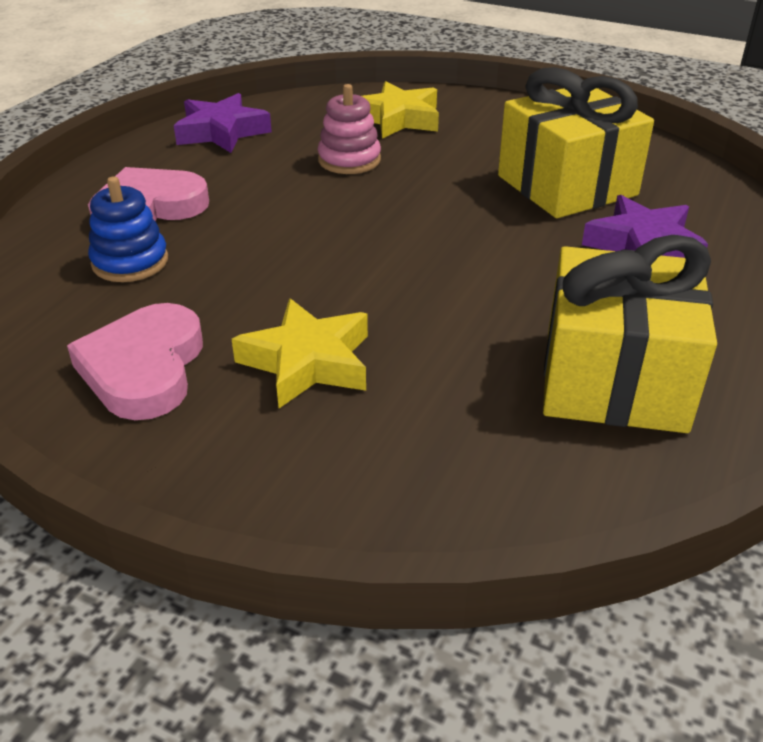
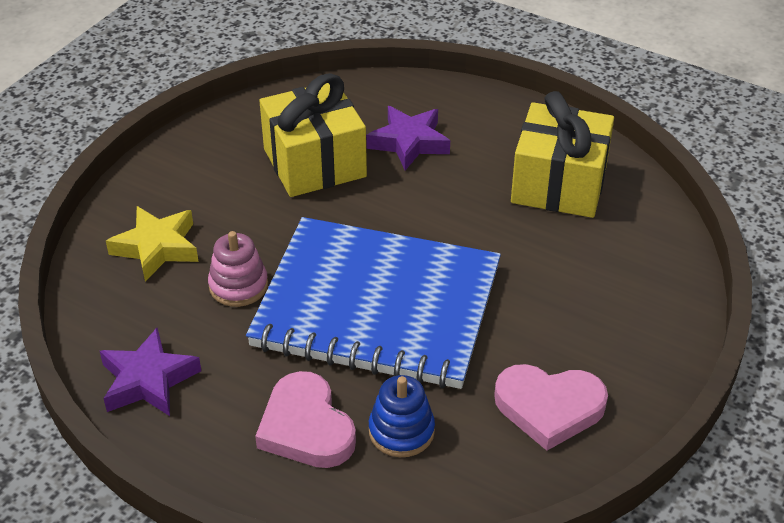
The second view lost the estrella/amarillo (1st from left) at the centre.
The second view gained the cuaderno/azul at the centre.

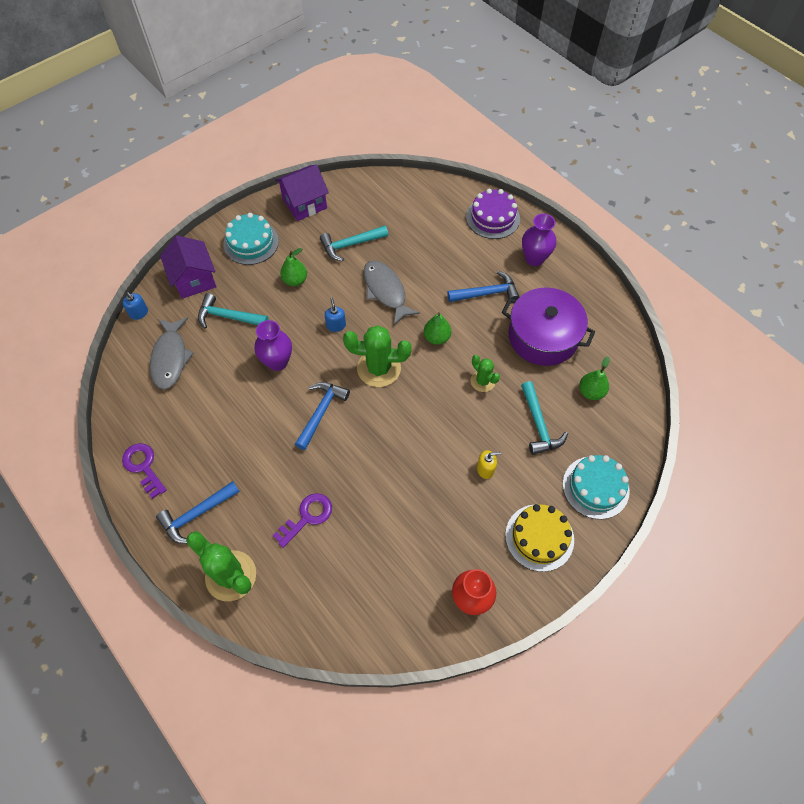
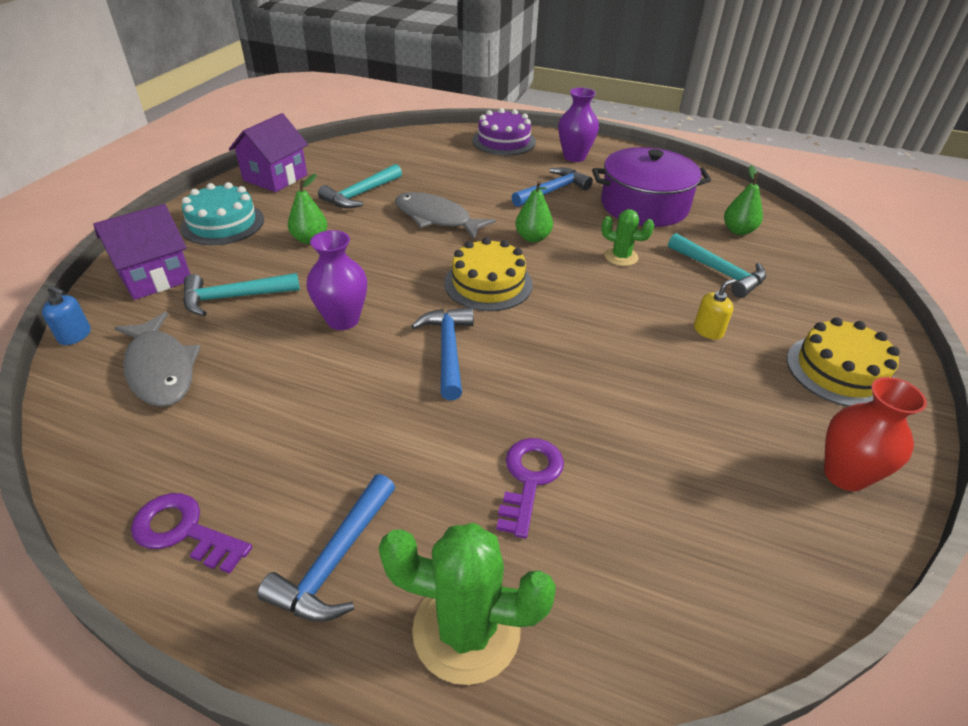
The casa/morado (1st from left) at the top left ended up facing another way, 75 degrees counterclockwise from before.
The second view lost the dispensador de jabón/azul (2nd from left) at the centre.
Where the cactus/verde (2nd from left) stood at the centre, the tarta/amarillo (1st from left) came to stand at the centre.
The second view lost the tarta/turquesa (2nd from left) at the middle right.

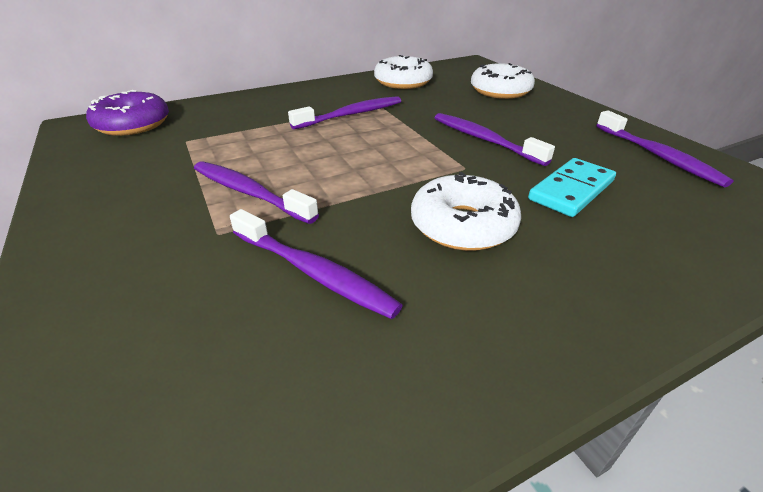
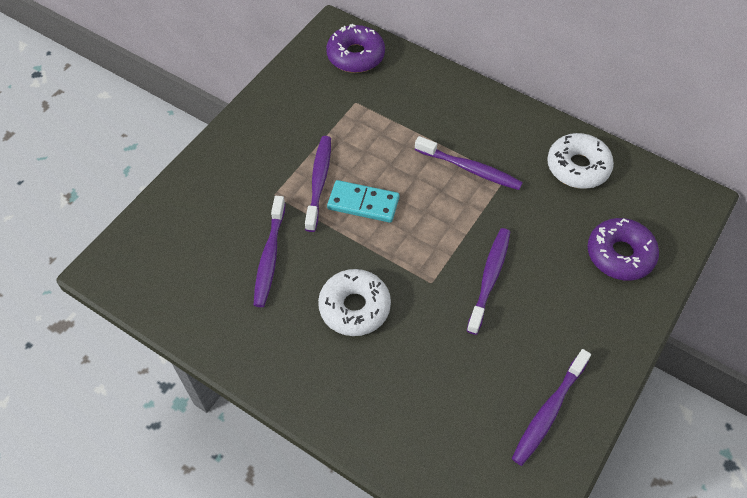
What was the rosquilla/blanco (3rd from left) at the top centre turned into the rosquilla/morado (2nd from left) at the middle right.
The ficha de dominó/turquesa ended up elsewhere, having gone from the middle right to the centre.

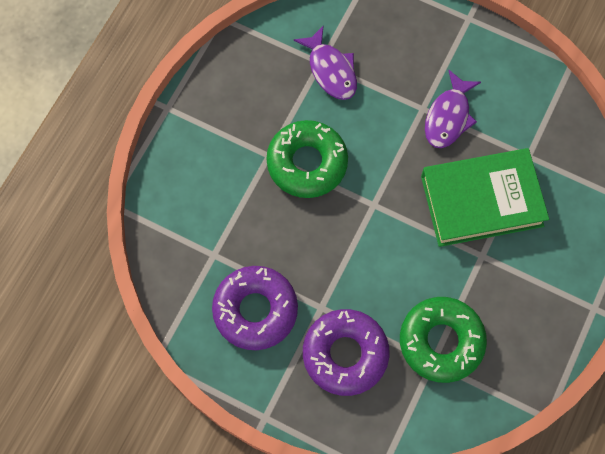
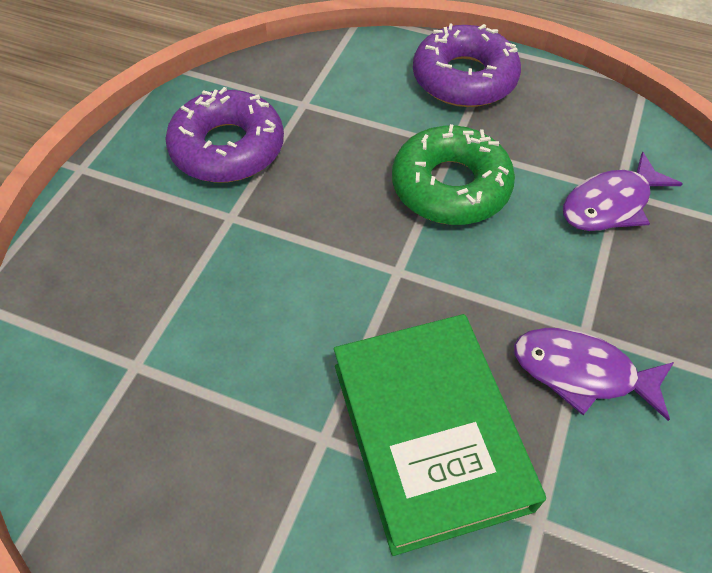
The second view lost the rosquilla/verde (2nd from left) at the bottom right.
The rosquilla/morado (2nd from left) ended up elsewhere, having gone from the bottom centre to the top centre.

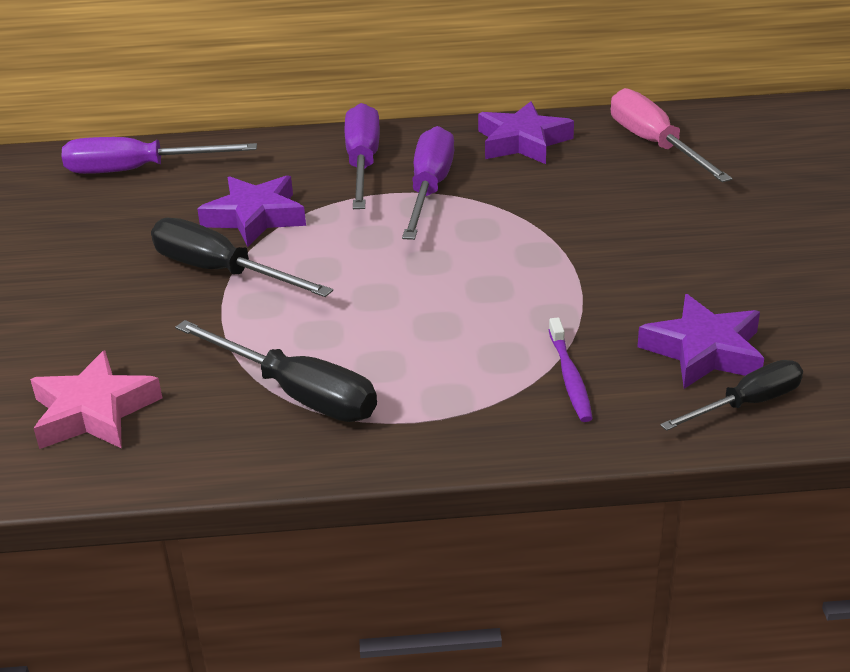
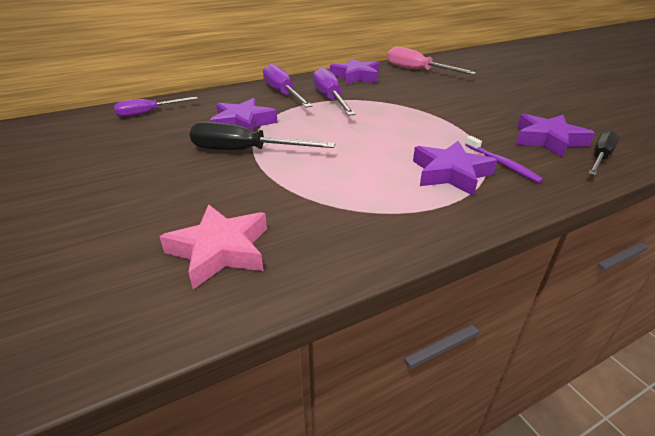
The size of the destornillador/morado (1st from left) at the top left changed by a factor of 0.66.
The second view lost the destornillador/negro (2nd from left) at the middle left.
The second view gained the estrella/morado (3rd from left) at the middle right.

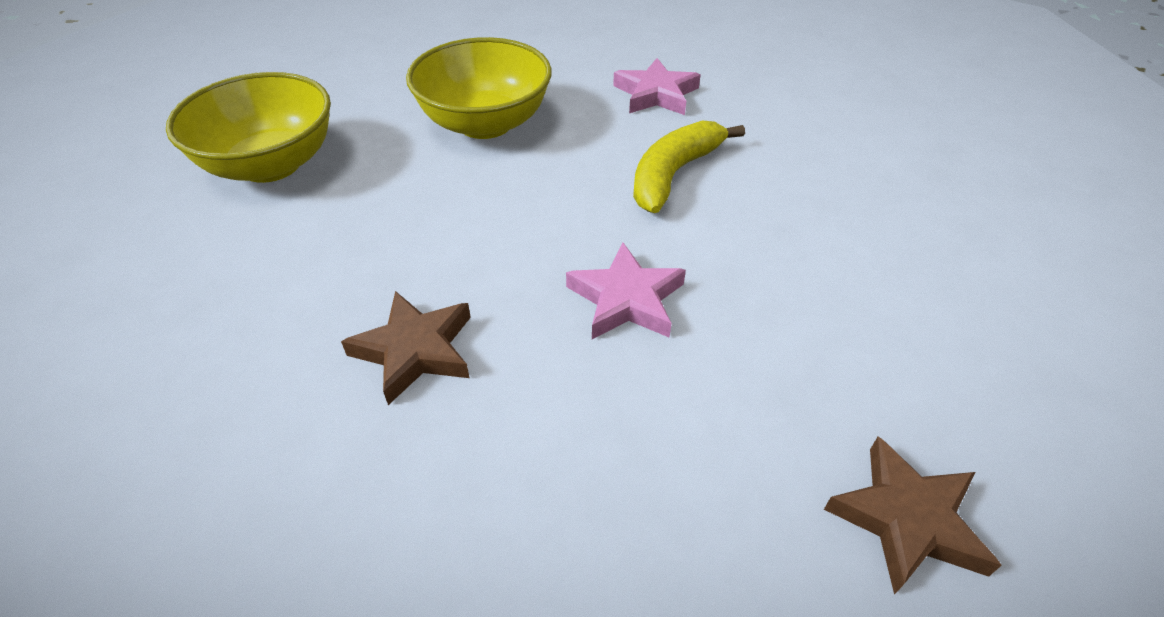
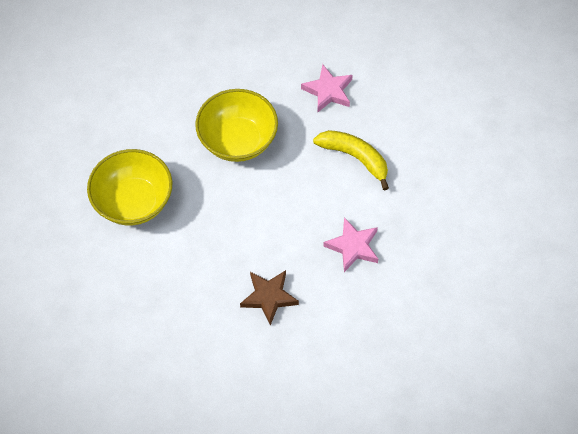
The plátano/amarillo at the top centre ended up facing another way, 105 degrees clockwise from before.
The second view lost the estrella/marrón (2nd from left) at the bottom right.

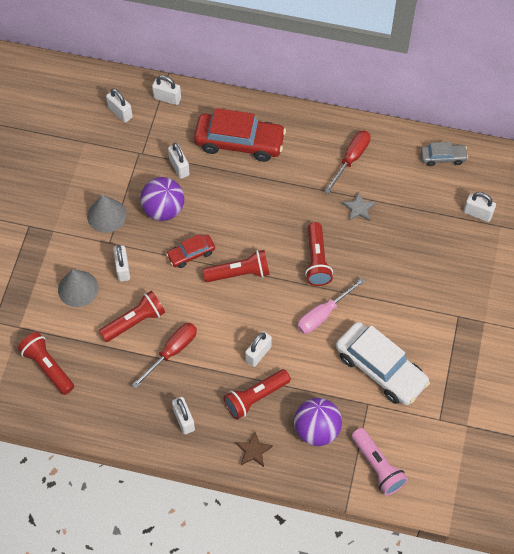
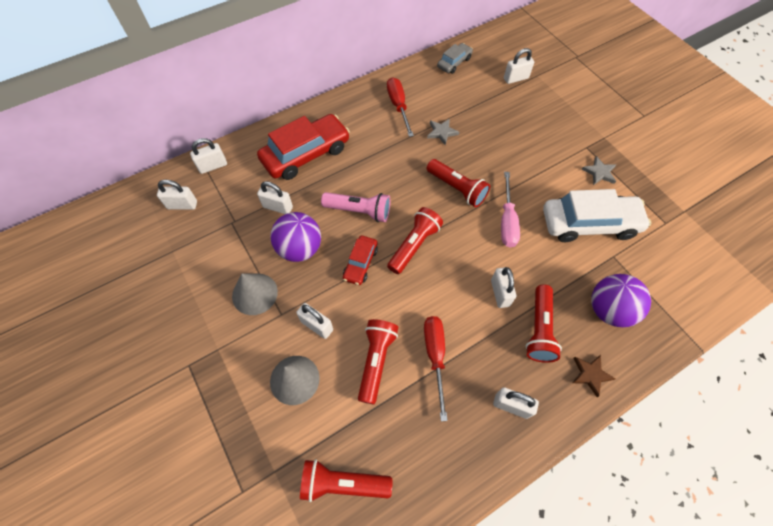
The lámpara de mano/rosa ended up elsewhere, having gone from the bottom right to the centre.
The second view gained the estrella/gris (2nd from left) at the top right.

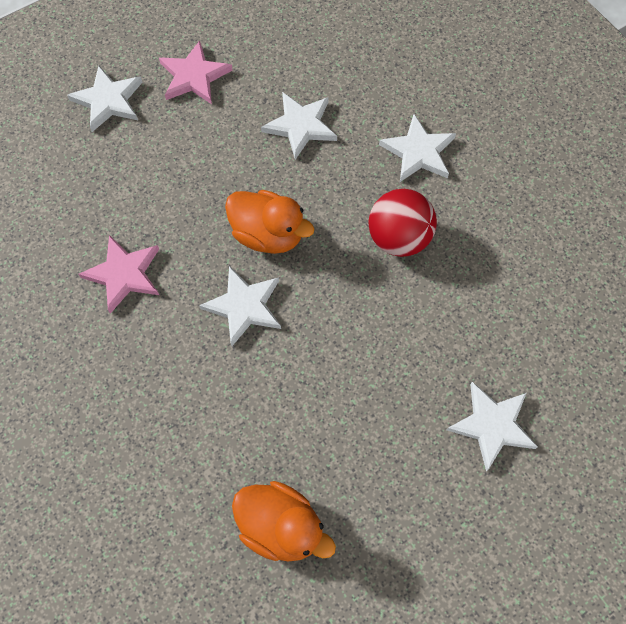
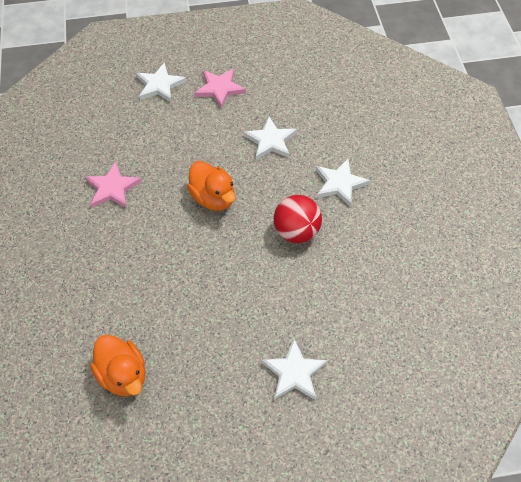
The second view lost the estrella/blanco (2nd from left) at the centre.

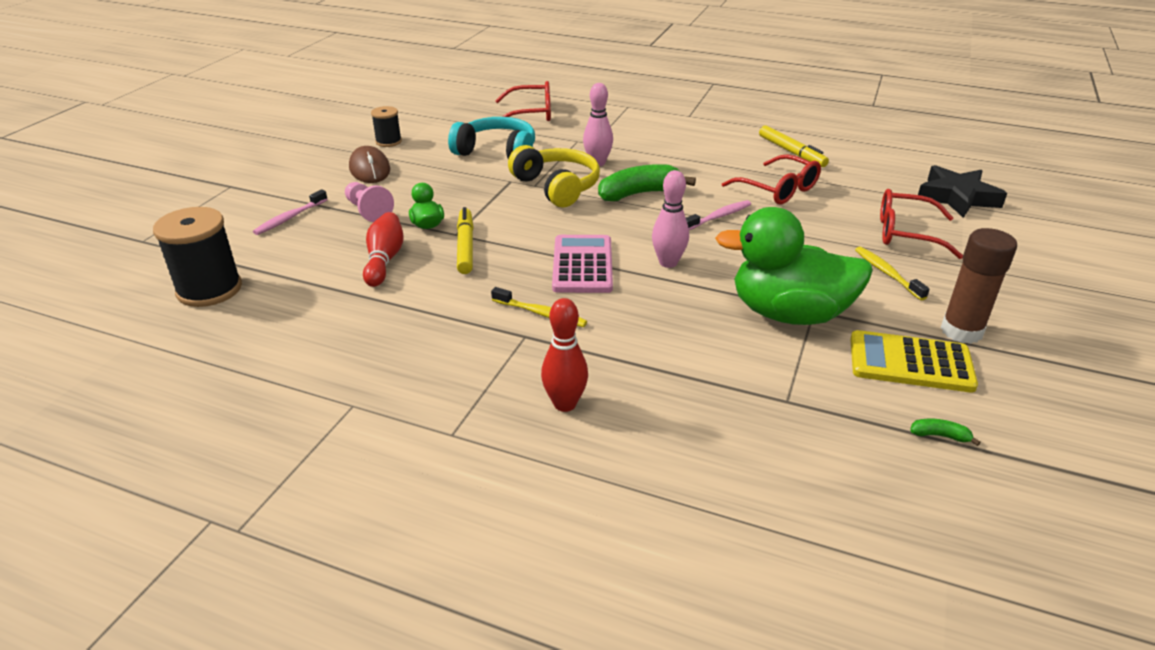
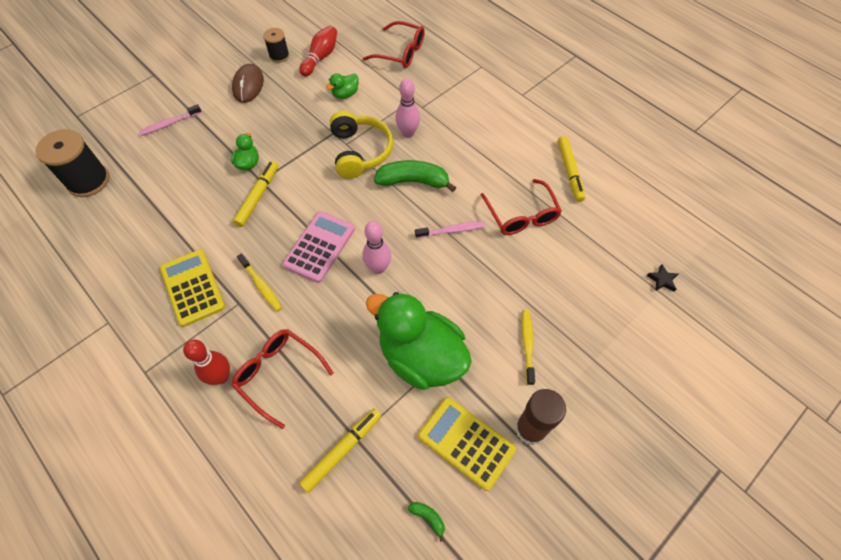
Where the auriculares/turquesa stood at the top centre, the pato/verde (2nd from left) came to stand at the top centre.
The size of the estrella/negro at the top right changed by a factor of 0.42.
The second view lost the peón/rosa at the top left.
The gafas/rojo (3rd from left in the first image) ended up elsewhere, having gone from the middle right to the bottom centre.
The bolo/rojo (1st from left in the first image) ended up elsewhere, having gone from the middle left to the top centre.
The second view gained the calculadora/amarillo (1st from left) at the middle left.
The second view gained the rotulador/amarillo (2nd from left) at the bottom centre.

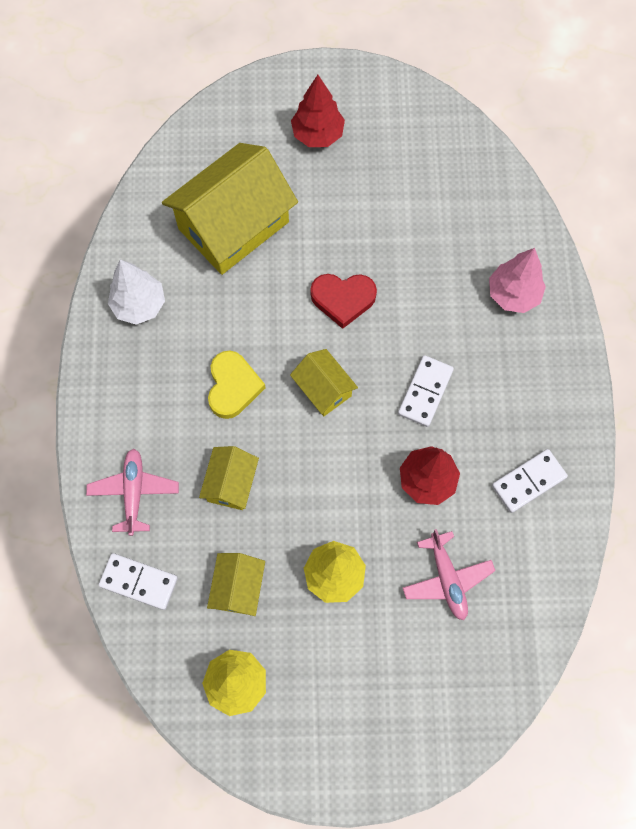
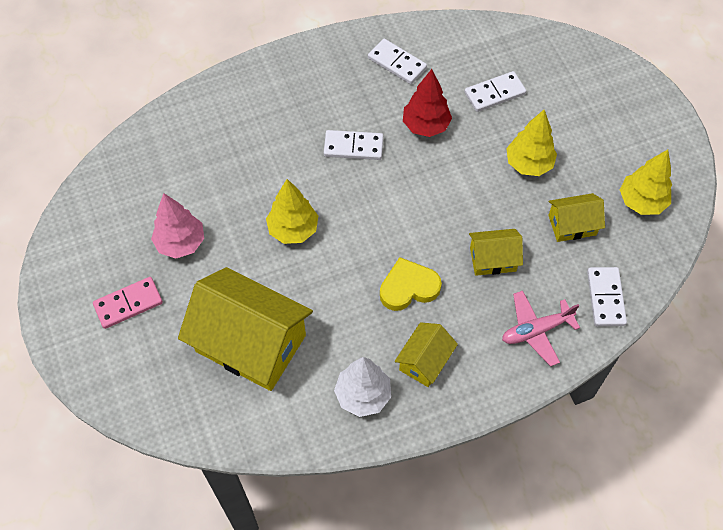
Where the árbol/rojo (1st from left) stood at the top centre, the ficha de dominó/rosa came to stand at the middle left.
The árbol/rosa ended up elsewhere, having gone from the middle right to the middle left.
Where the corazón/rojo stood at the centre, the árbol/amarillo (1st from left) came to stand at the centre.
The casa/amarillo (4th from left in the first image) ended up elsewhere, having gone from the centre to the bottom centre.
Where the avión/rosa (2nd from left) stood at the bottom right, the ficha de dominó/blanco (3rd from left) came to stand at the top right.

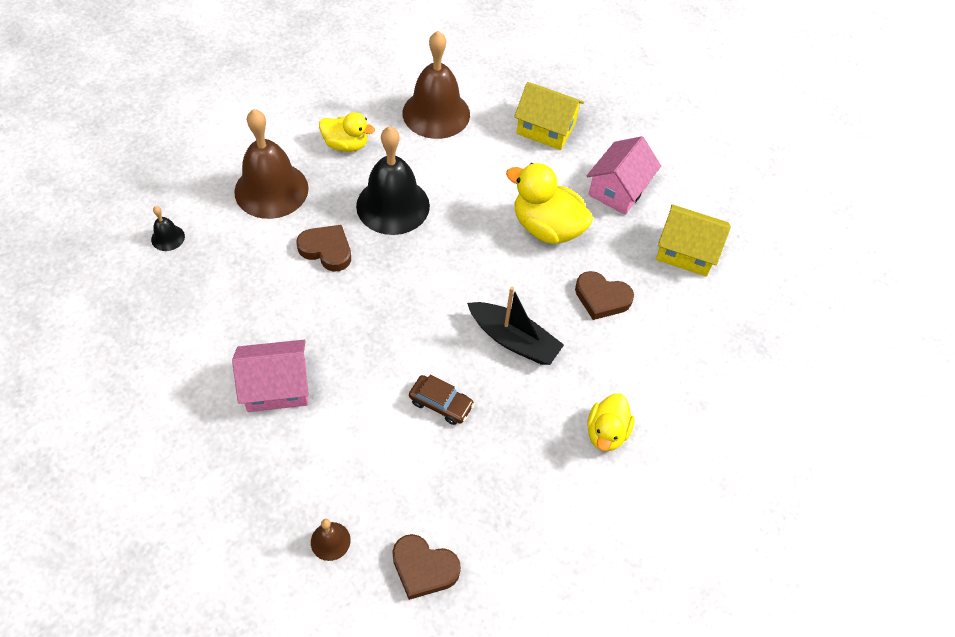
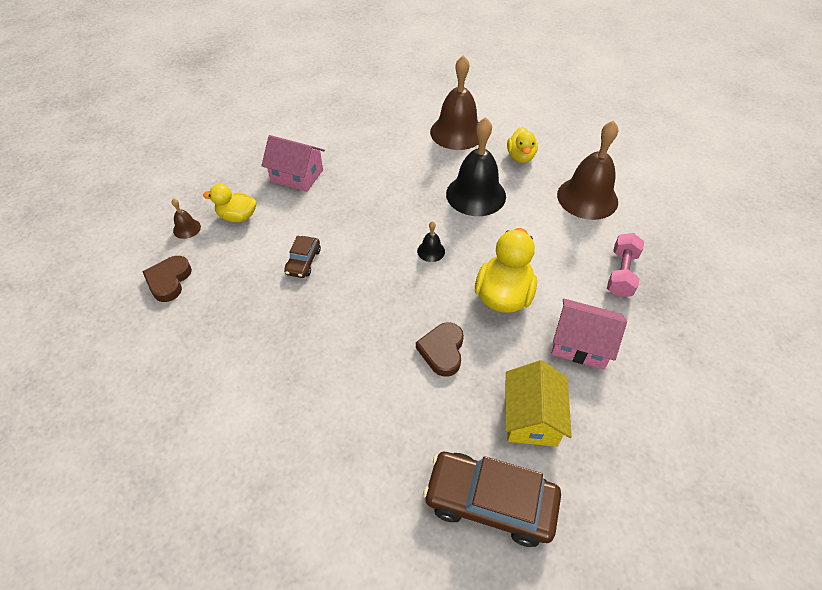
Where the casa/amarillo (1st from left) stood at the top centre, the mancuerna/rosa came to stand at the middle right.
The campana/negro (1st from left) ended up elsewhere, having gone from the middle left to the centre.
The second view lost the corazón/marrón (1st from left) at the centre.
The second view lost the barco/negro at the centre.
The casa/rosa (1st from left) at the middle left ended up facing another way, 45 degrees counterclockwise from before.
The pato/amarillo (3rd from left in the first image) ended up elsewhere, having gone from the centre to the middle left.
The second view gained the coche/marrón (2nd from left) at the bottom centre.

